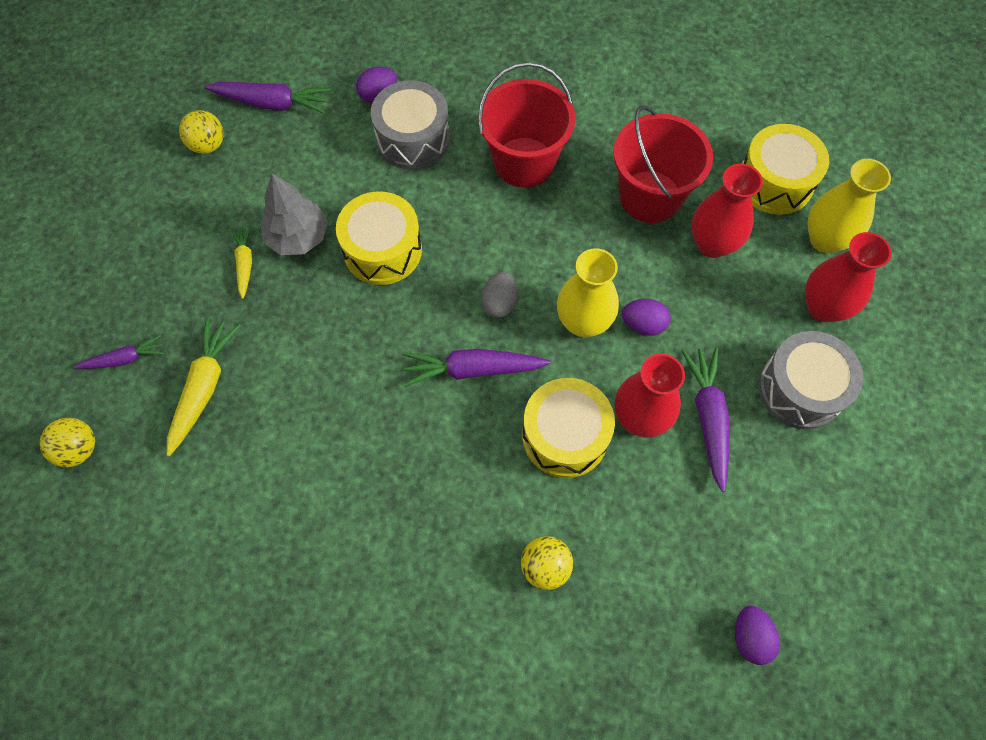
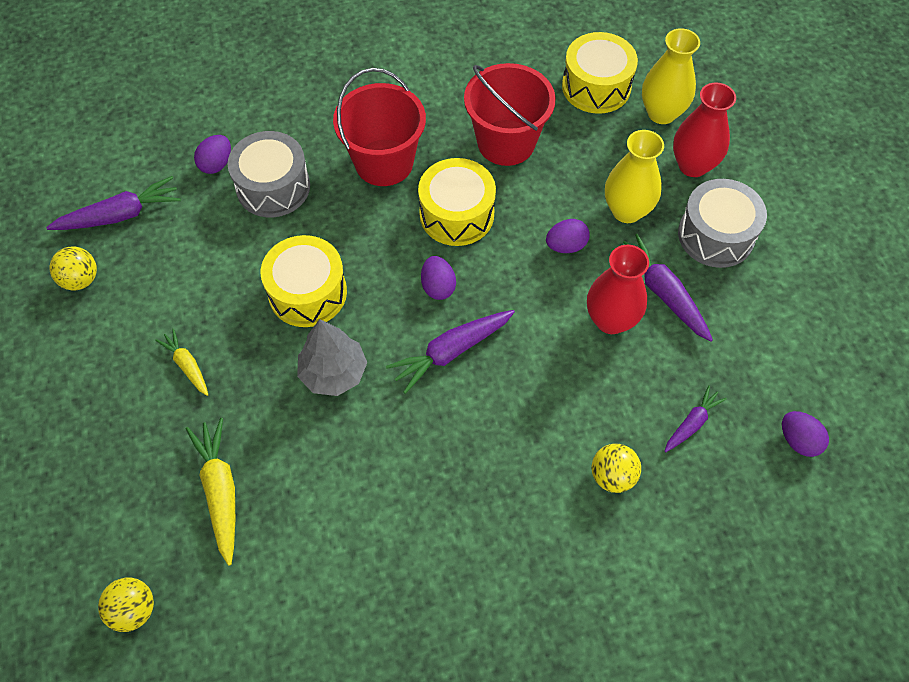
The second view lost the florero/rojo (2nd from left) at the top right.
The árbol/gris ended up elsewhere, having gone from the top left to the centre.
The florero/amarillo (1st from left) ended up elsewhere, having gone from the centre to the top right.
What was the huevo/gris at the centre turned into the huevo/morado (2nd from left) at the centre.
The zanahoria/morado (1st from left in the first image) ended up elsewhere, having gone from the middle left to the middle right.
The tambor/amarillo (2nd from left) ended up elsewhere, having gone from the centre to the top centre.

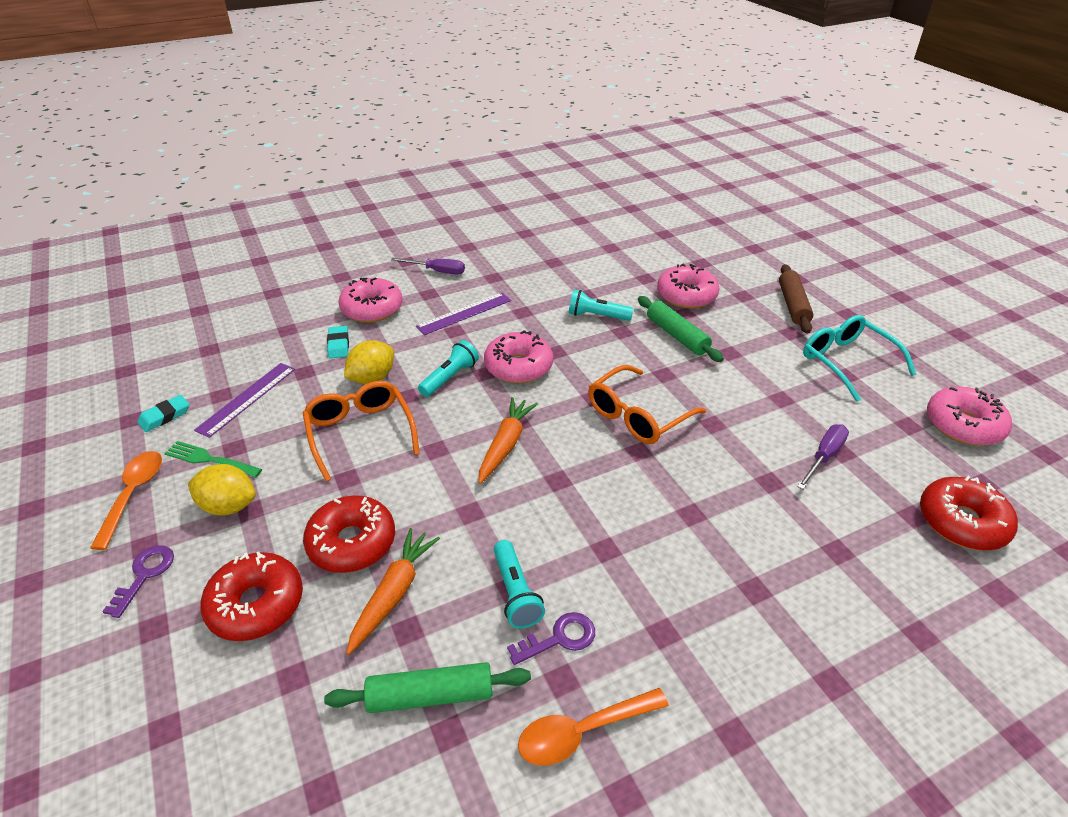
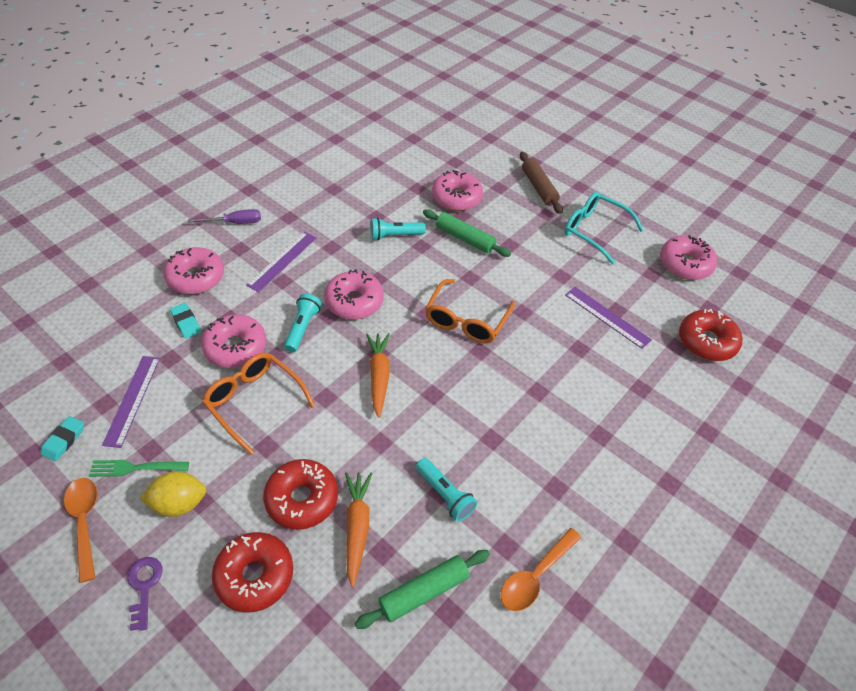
Where the limón/amarillo (2nd from left) stood at the centre, the rosquilla/rosa (2nd from left) came to stand at the middle left.
Where the destornillador/morado (2nd from left) stood at the middle right, the regla/morado (3rd from left) came to stand at the middle right.
The second view lost the llave/morado (2nd from left) at the bottom centre.

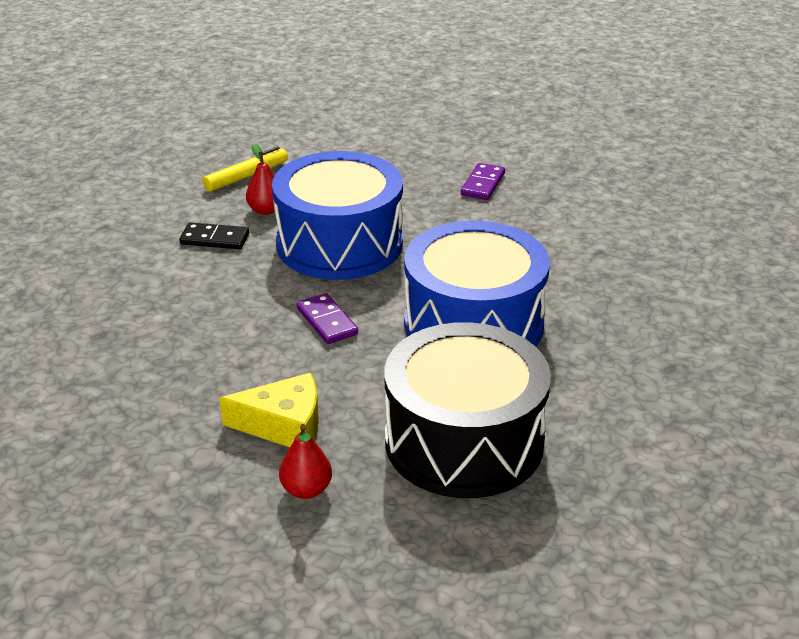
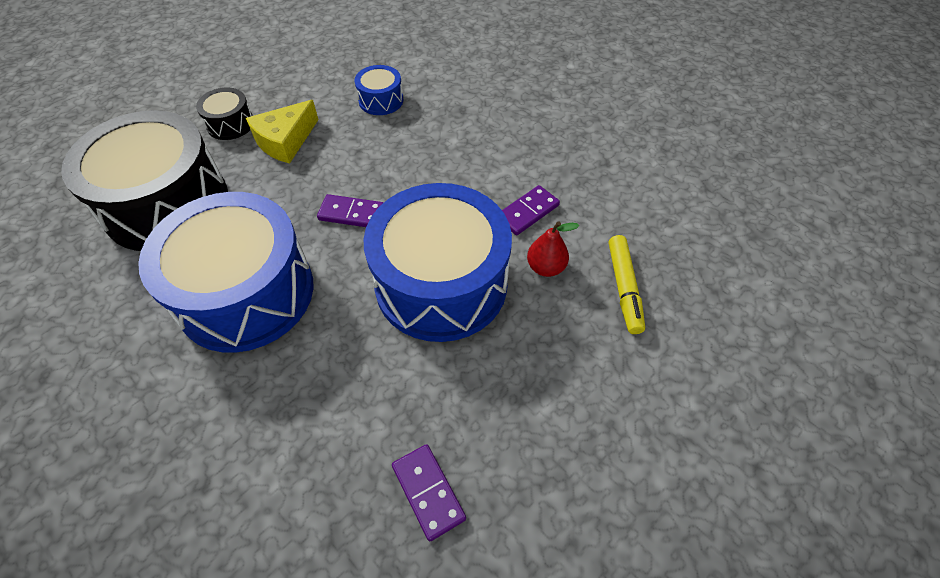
What was the ficha de dominó/negro at the middle left turned into the ficha de dominó/morado (3rd from left) at the centre.
Where the pera/rojo (2nd from left) stood at the bottom centre, the tambor/negro (2nd from left) came to stand at the top left.
The second view gained the tambor/azul (2nd from left) at the top centre.

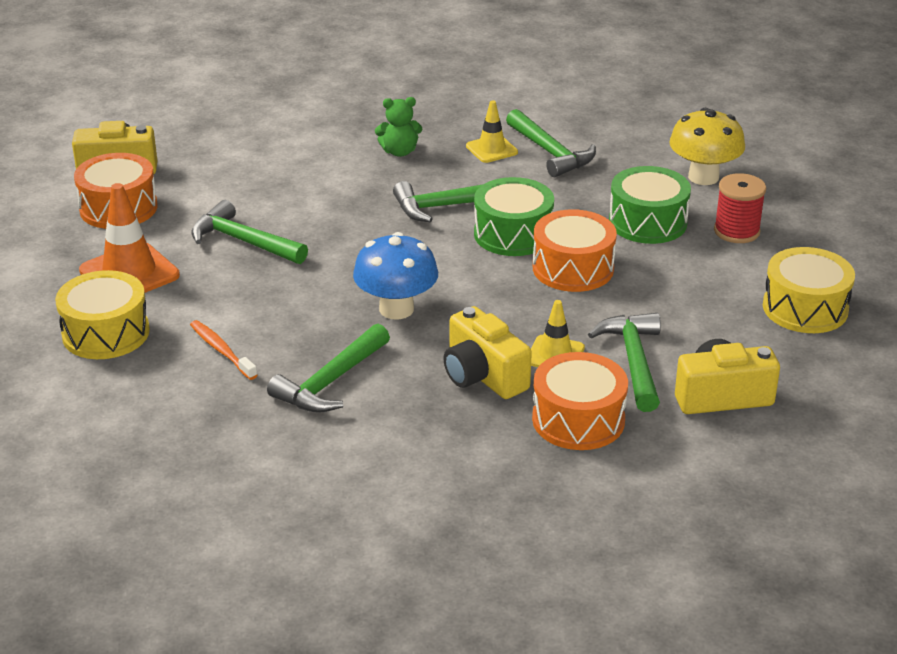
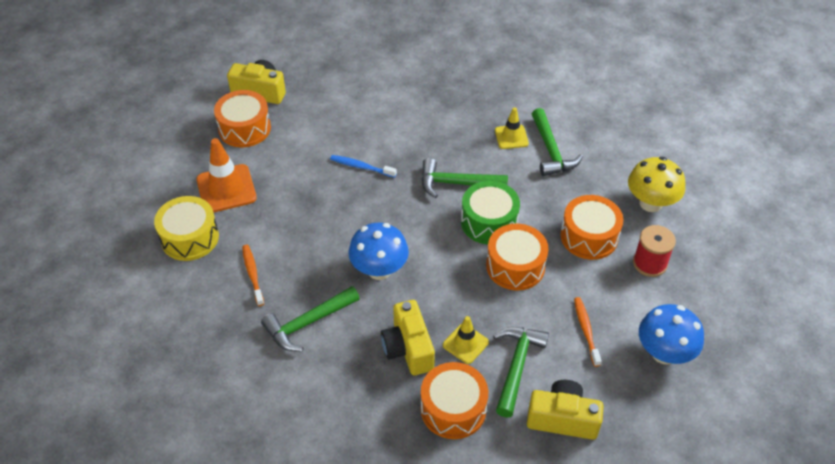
The second view lost the osito/verde at the top centre.
What was the tambor/verde (2nd from left) at the top right turned into the tambor/naranja (4th from left) at the middle right.
The second view lost the martillo/verde (1st from left) at the middle left.
Where the tambor/amarillo (2nd from left) stood at the middle right, the seta/azul (2nd from left) came to stand at the bottom right.
The second view gained the cepillo de dientes/azul at the centre.
The second view gained the cepillo de dientes/naranja (2nd from left) at the bottom right.

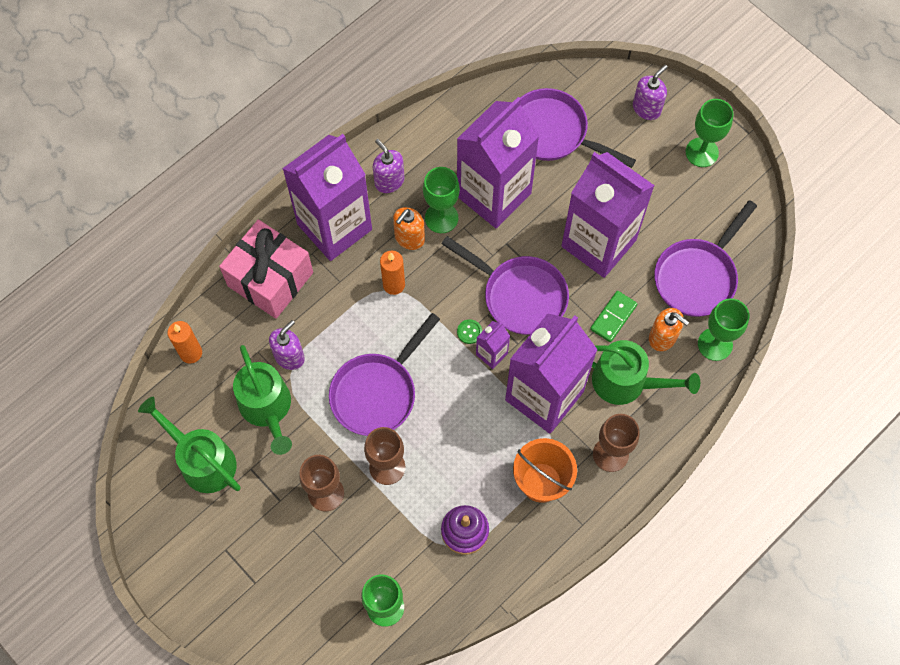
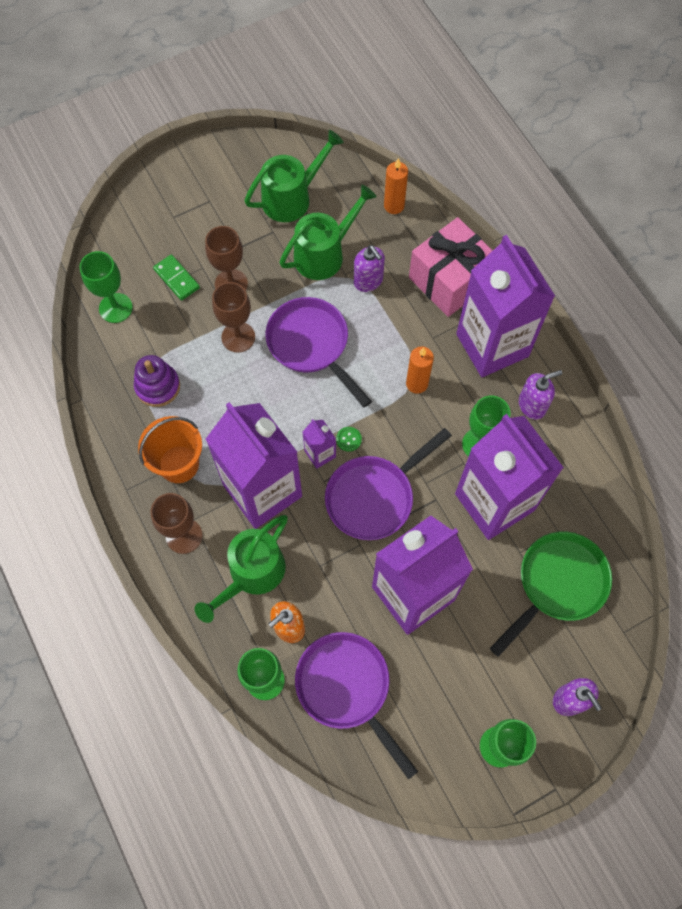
What was the sartén/morado (3rd from left) at the top centre turned into the sartén/verde at the middle right.
The second view lost the dispensador de jabón/naranja (1st from left) at the centre.
The ficha de dominó/verde ended up elsewhere, having gone from the middle right to the top left.
The regadera/verde (2nd from left in the first image) at the middle left ended up facing another way, 150 degrees clockwise from before.

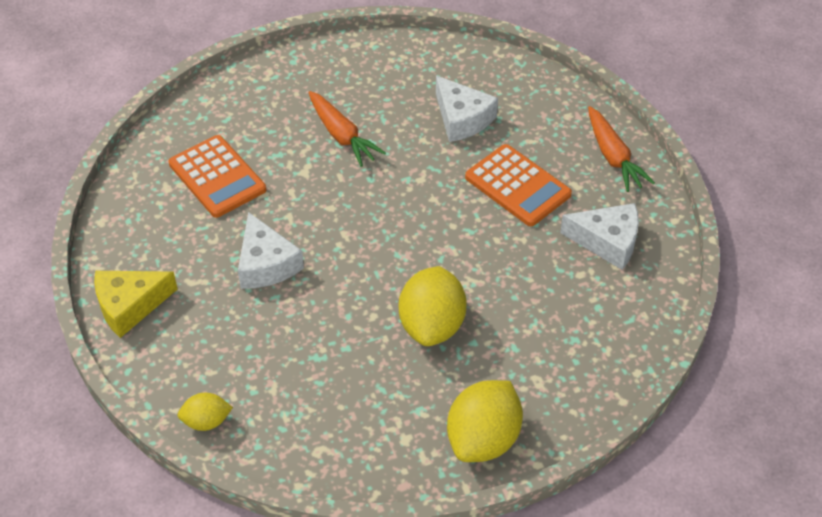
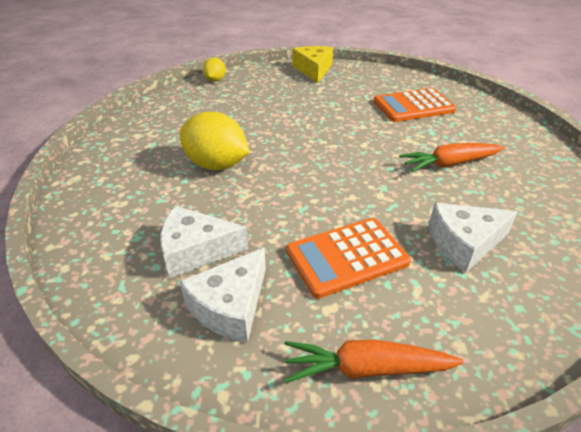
The queso/blanco (1st from left) ended up elsewhere, having gone from the middle left to the centre.
The second view lost the limón/amarillo (3rd from left) at the bottom centre.

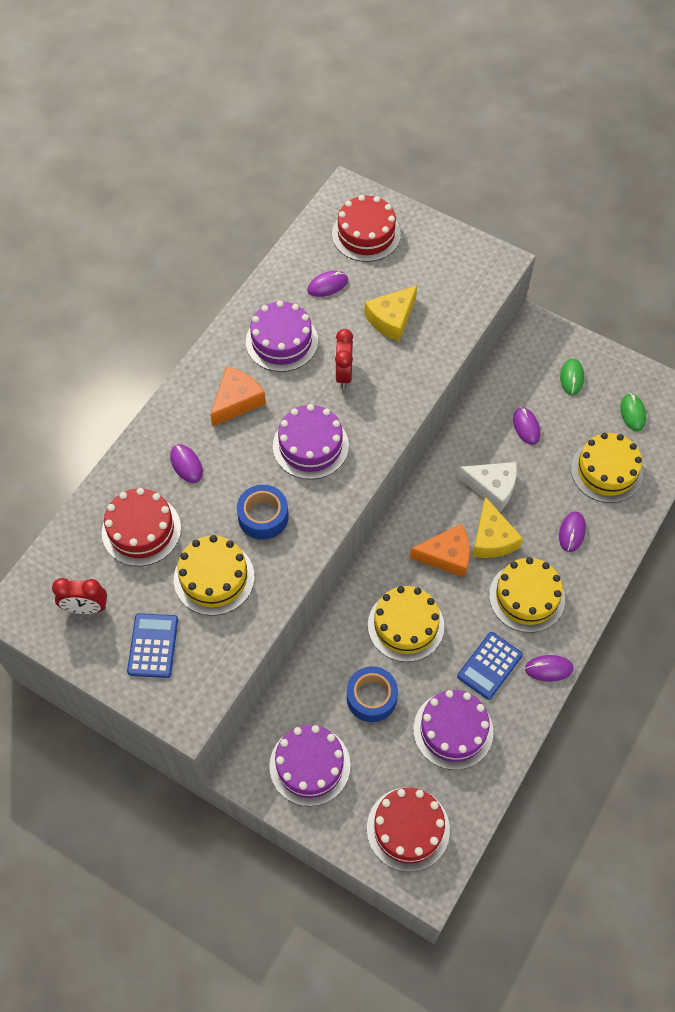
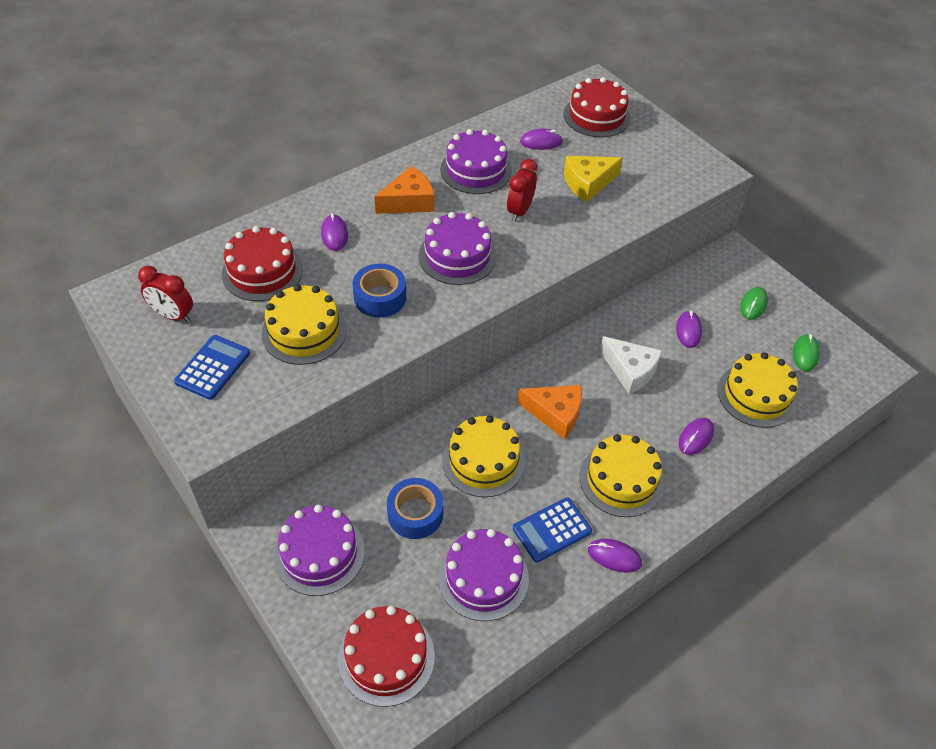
The second view lost the queso/amarillo (2nd from left) at the middle right.

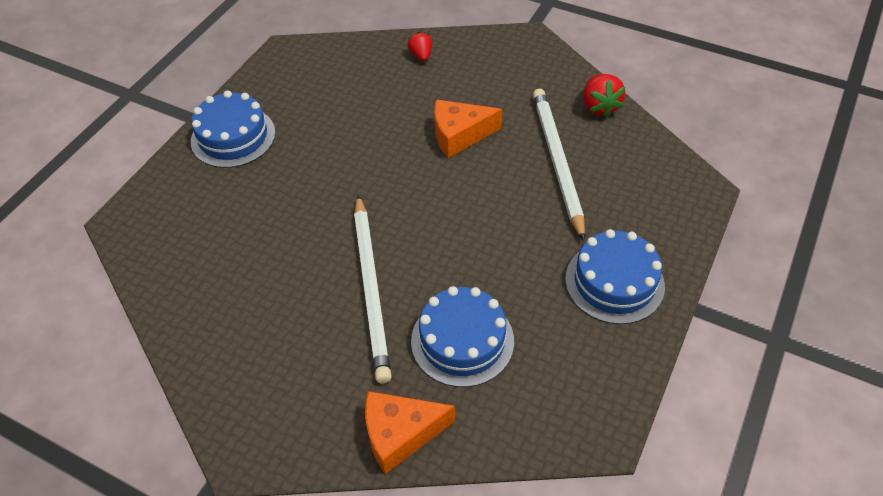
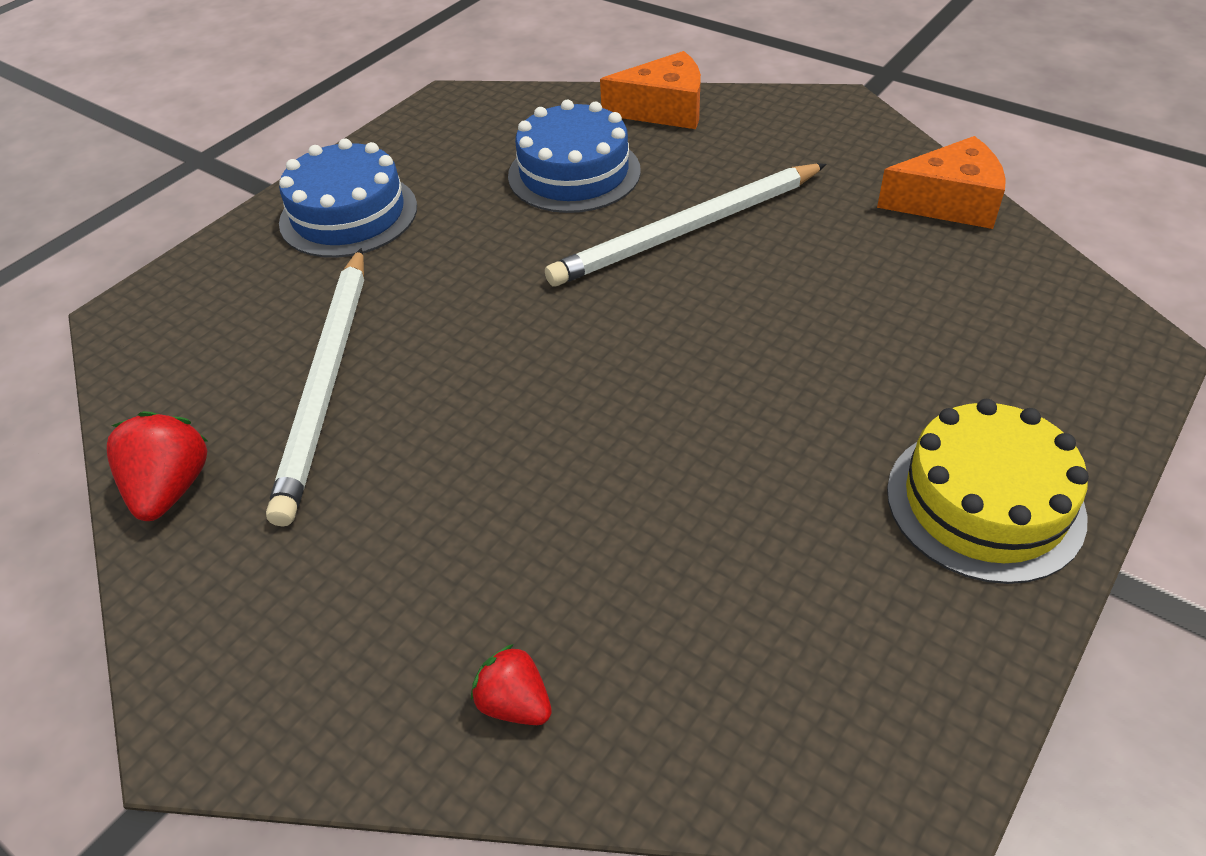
The fresa/rojo (1st from left in the first image) at the top centre ended up facing another way, 135 degrees clockwise from before.
What was the tarta/azul (1st from left) at the top left turned into the tarta/amarillo at the middle right.
The queso/naranja (2nd from left) ended up elsewhere, having gone from the top centre to the top right.
The lápiz/blanco (1st from left in the first image) at the centre ended up facing another way, 120 degrees counterclockwise from before.

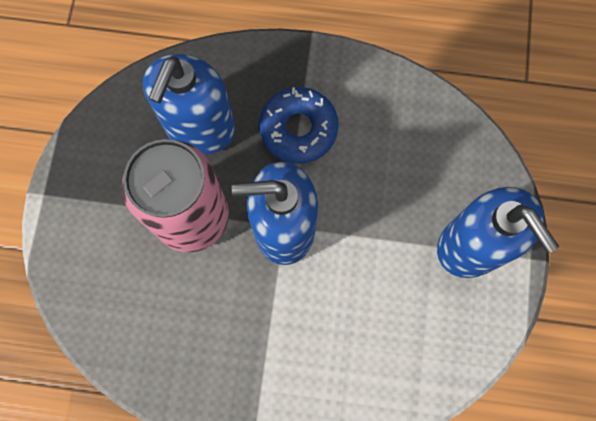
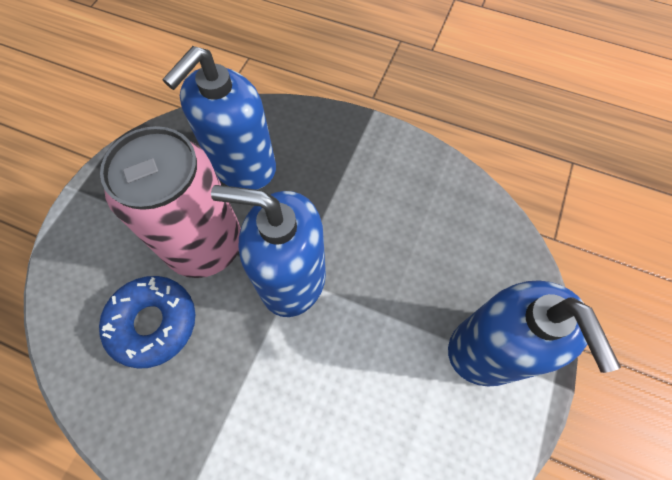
The rosquilla/azul ended up elsewhere, having gone from the top centre to the bottom left.

